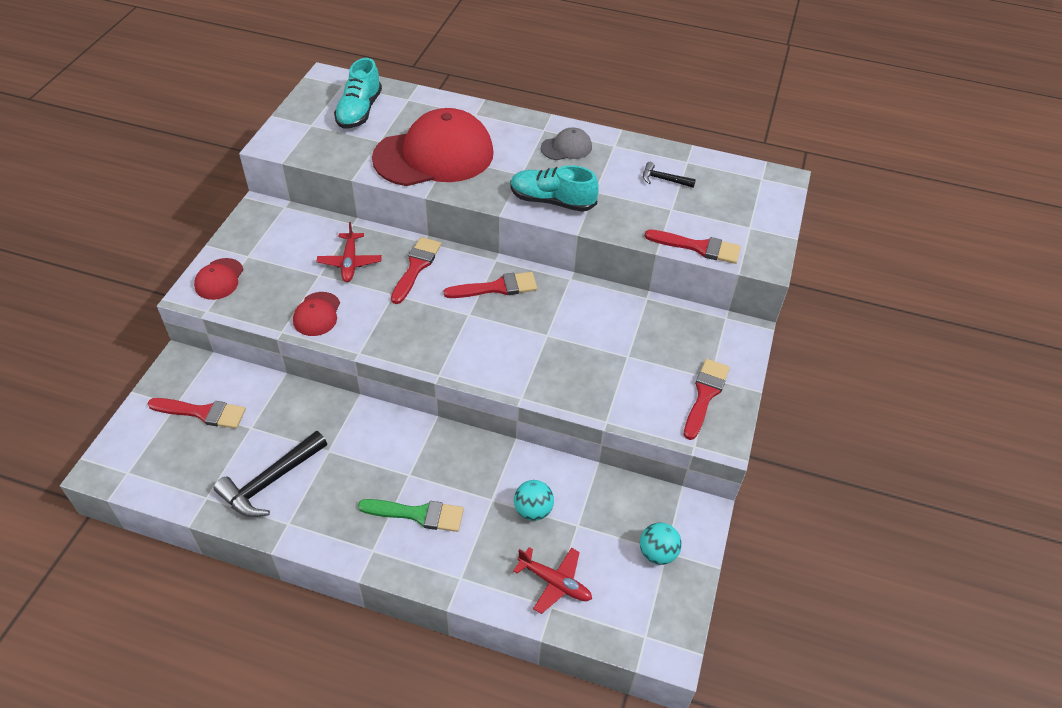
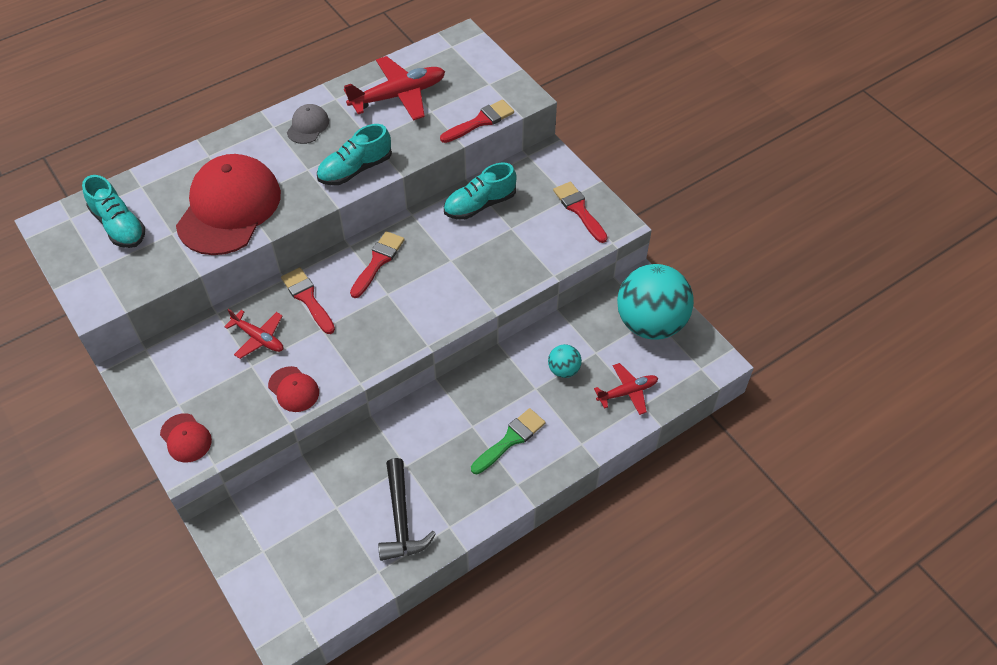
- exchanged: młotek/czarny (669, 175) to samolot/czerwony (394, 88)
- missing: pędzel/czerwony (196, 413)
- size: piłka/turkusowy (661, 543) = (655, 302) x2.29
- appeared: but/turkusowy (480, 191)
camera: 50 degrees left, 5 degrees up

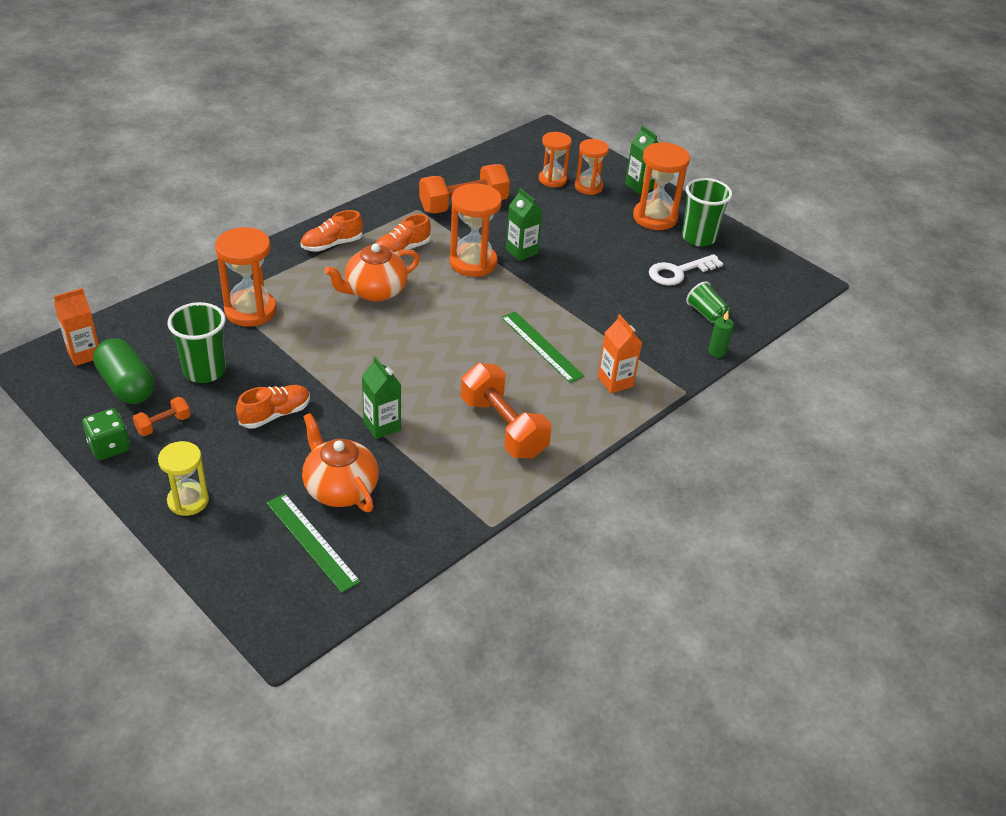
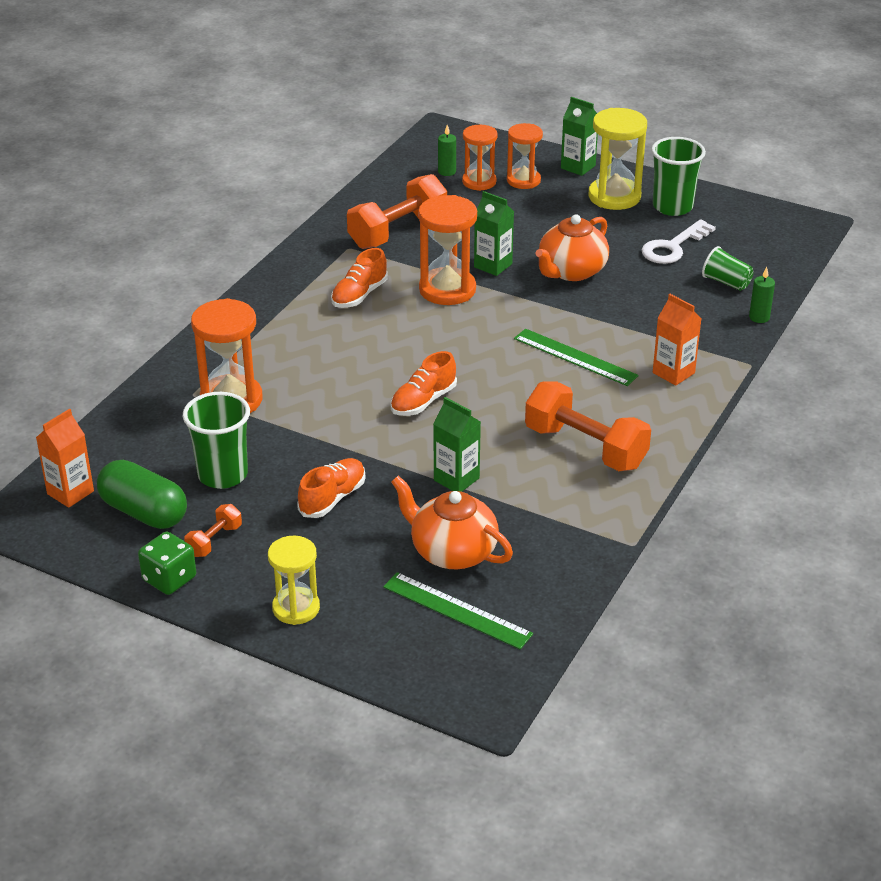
- colour: klepsydra/pomarańczowy (661, 186) to klepsydra/żółty (618, 159)
- relocated: but/pomarańczowy (332, 231) to (424, 383)
- relocated: imbryk/pomarańczowy (372, 272) to (572, 247)
- appeared: świeca/zielony (447, 150)
camera: 15 degrees left, 5 degrees down

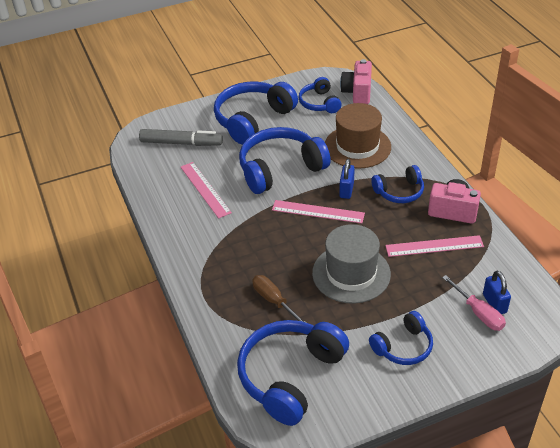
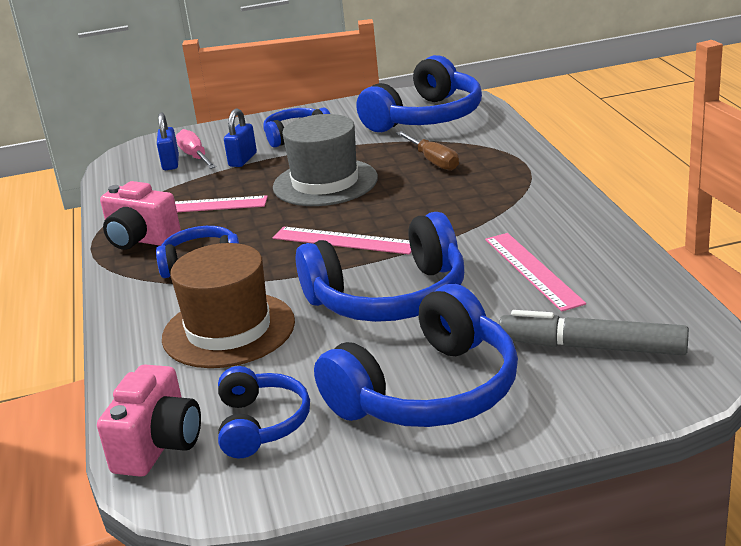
- relocated: kłódka/niebieski (347, 179) to (240, 138)
camera: 170 degrees left, 15 degrees down

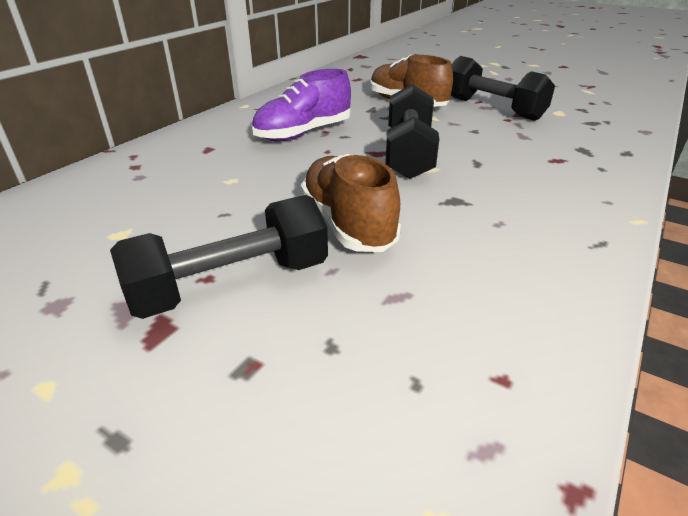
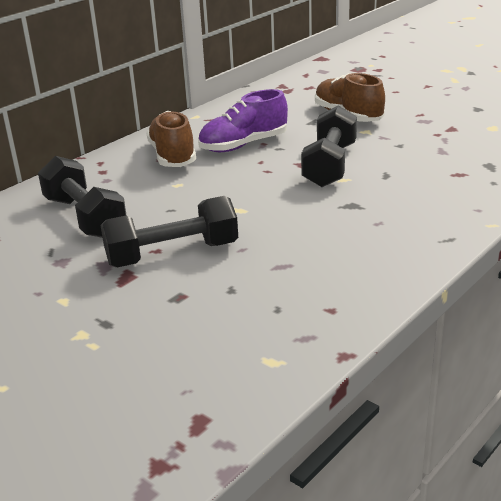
- relocated: hantel/czarny (503, 88) to (82, 197)
- relocated: but/brązowy (351, 203) to (171, 139)
camera: 10 degrees right, 5 degrees down

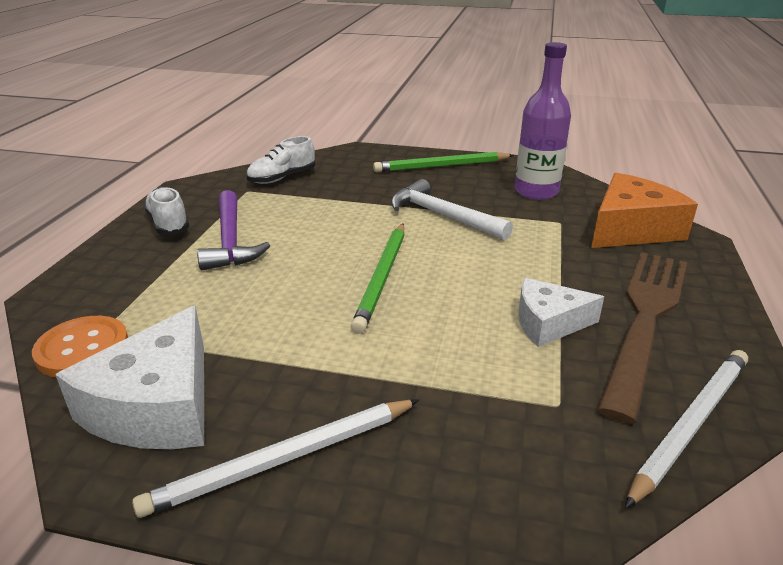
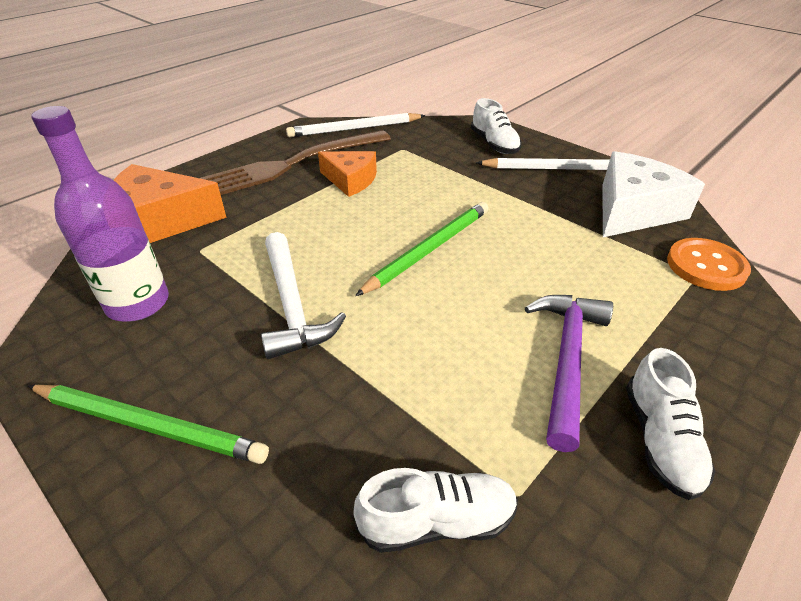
- colour: ser/biały (561, 312) to ser/pomarańczowy (347, 174)
- appeared: but/biały (496, 126)
camera: 150 degrees left, 10 degrees up

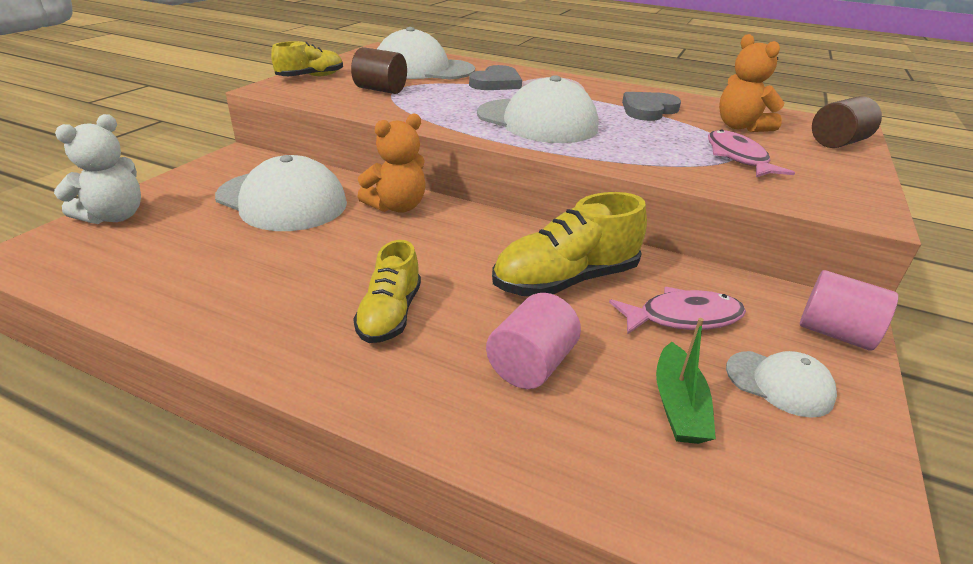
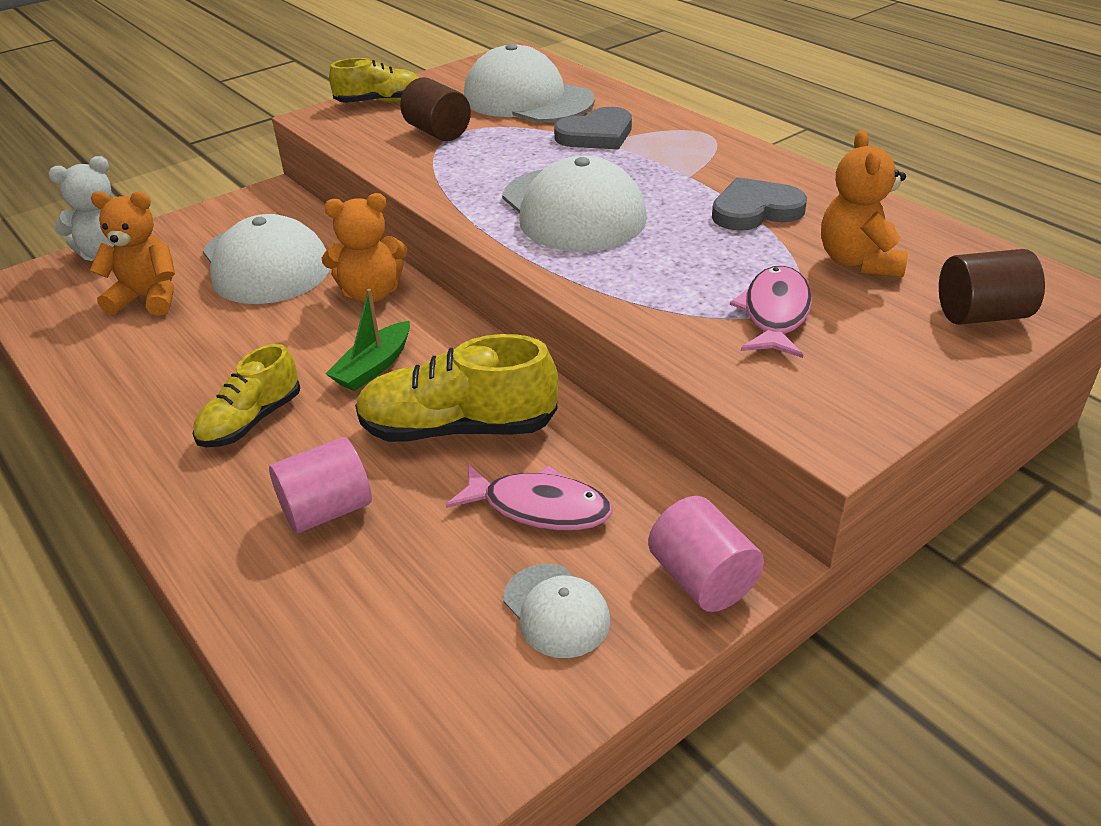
- relocated: łódka/zielony (686, 381) to (368, 340)
- appeared: miś/pomarańczowy (132, 253)
camera: 30 degrees right, 5 degrees up

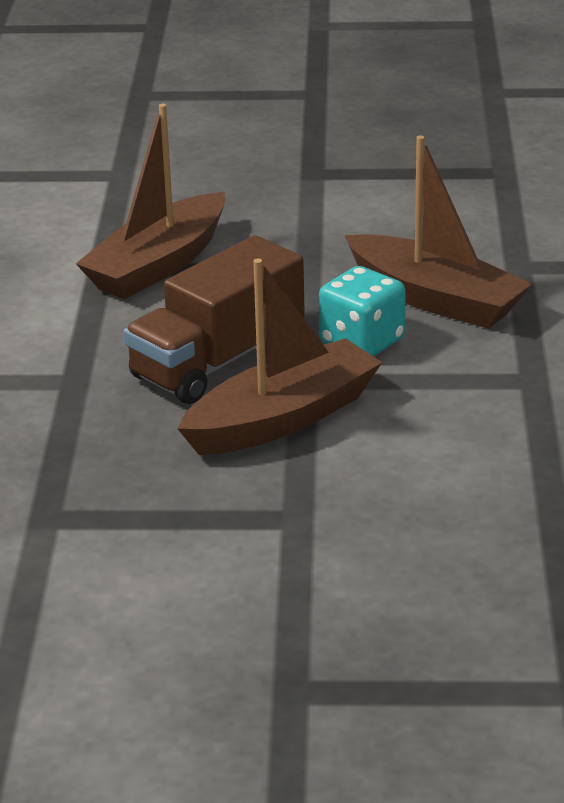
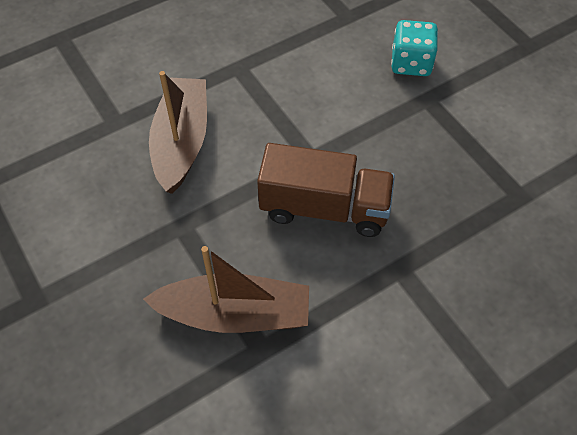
- missing: łódka/brązowy (280, 357)
- relocated: kostka do gry/turkusowy (362, 311) to (414, 48)
camera: 125 degrees left, 25 degrees up

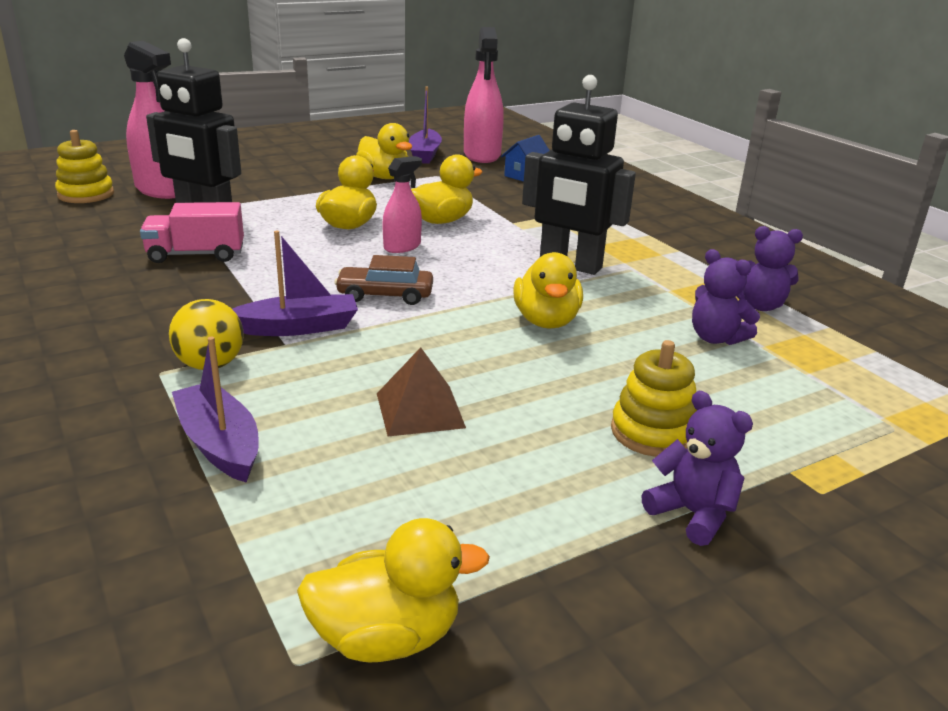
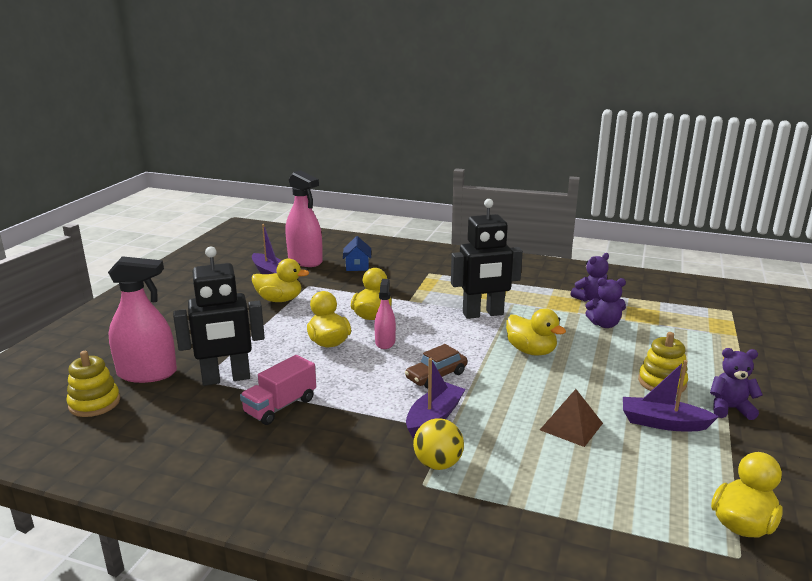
- relocated: łódka/fioletowy (215, 409) to (671, 395)
camera: 40 degrees left, 5 degrees down

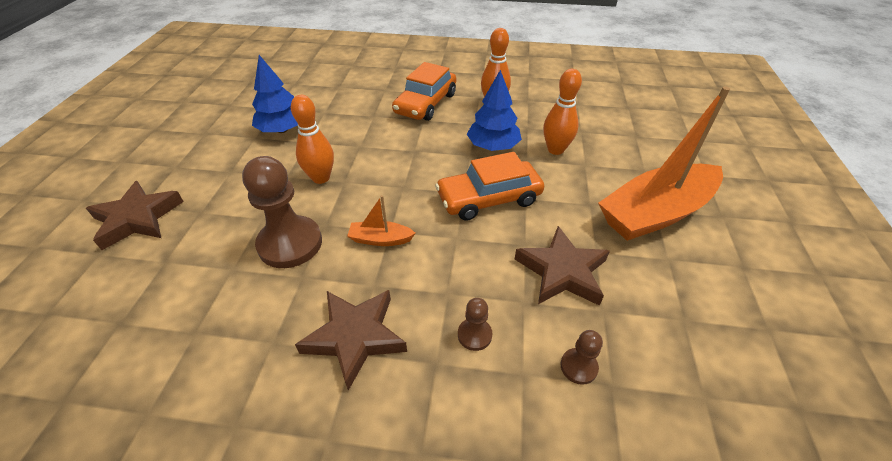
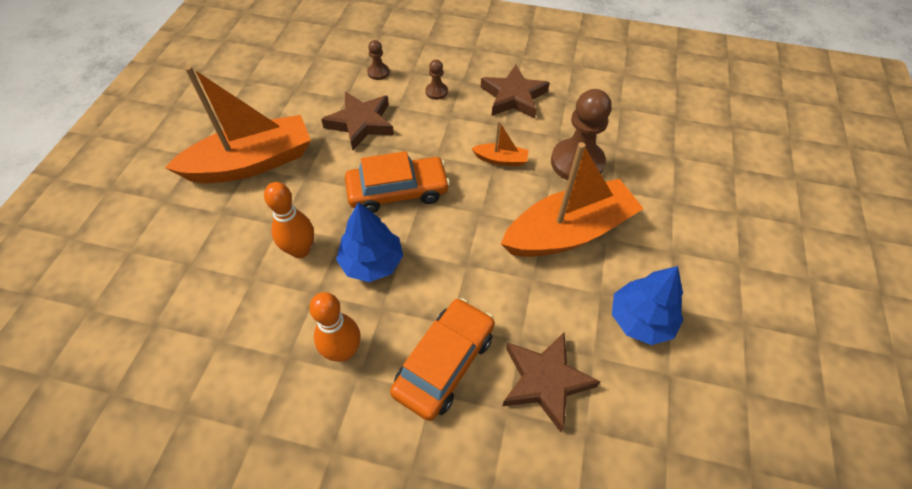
- exchanged: kręgiel/pomarańczowy (312, 139) to łódka/pomarańczowy (572, 199)
- relocated: gwiazda/brązowy (135, 215) to (551, 382)
camera: 175 degrees left, 10 degrees up

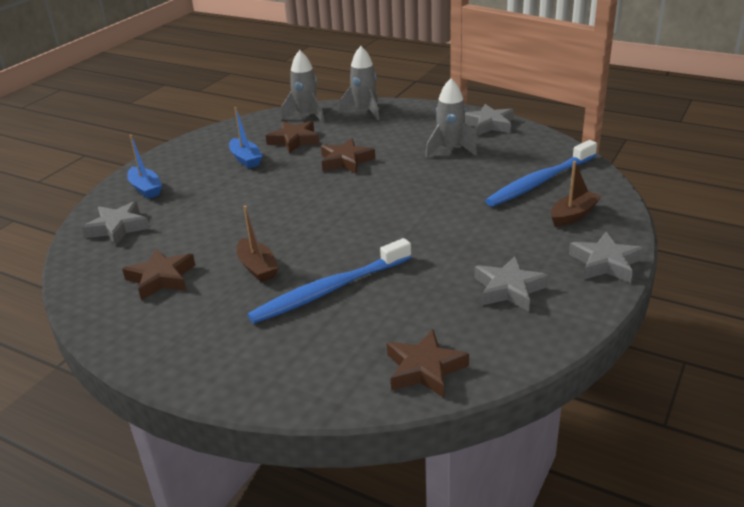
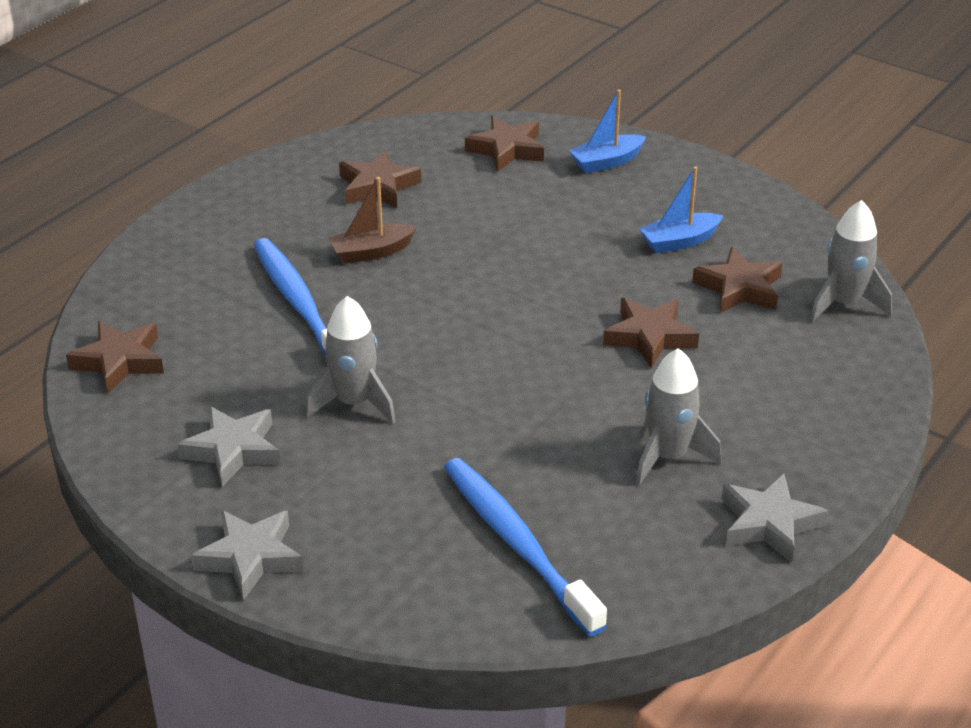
- relocated: rakieta/szary (359, 83) to (350, 359)
- missing: łódka/brązowy (576, 194)
- colour: gwiazda/szary (115, 223) to gwiazda/brązowy (504, 144)
camera: 95 degrees right, 5 degrees up

